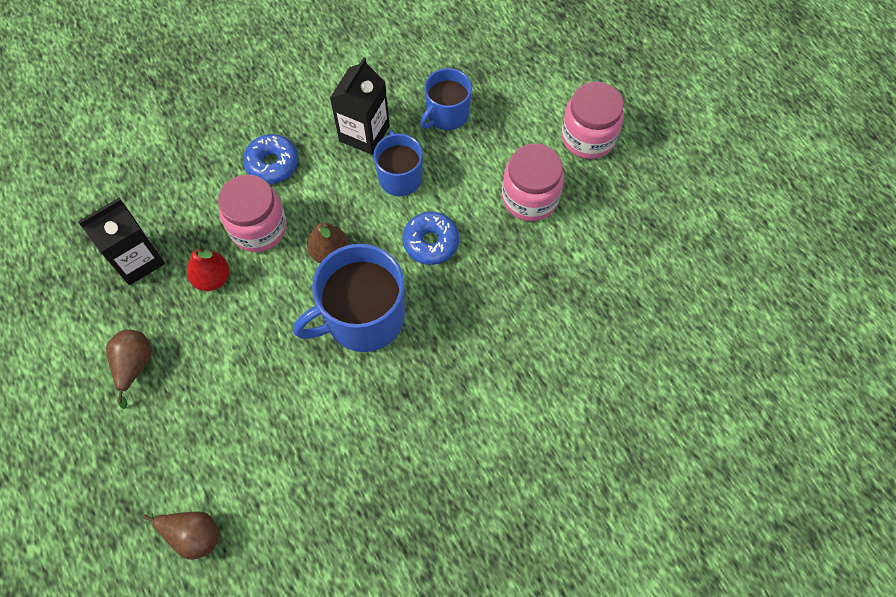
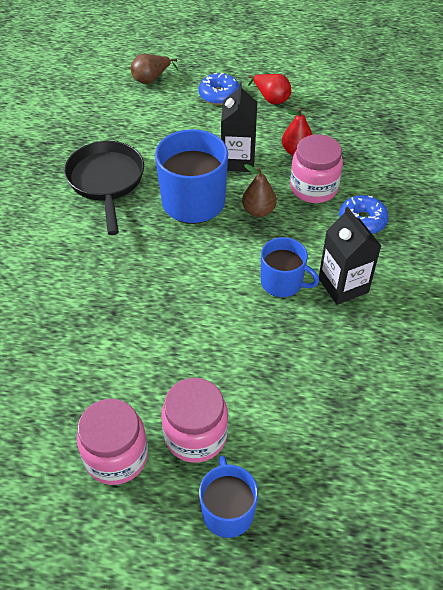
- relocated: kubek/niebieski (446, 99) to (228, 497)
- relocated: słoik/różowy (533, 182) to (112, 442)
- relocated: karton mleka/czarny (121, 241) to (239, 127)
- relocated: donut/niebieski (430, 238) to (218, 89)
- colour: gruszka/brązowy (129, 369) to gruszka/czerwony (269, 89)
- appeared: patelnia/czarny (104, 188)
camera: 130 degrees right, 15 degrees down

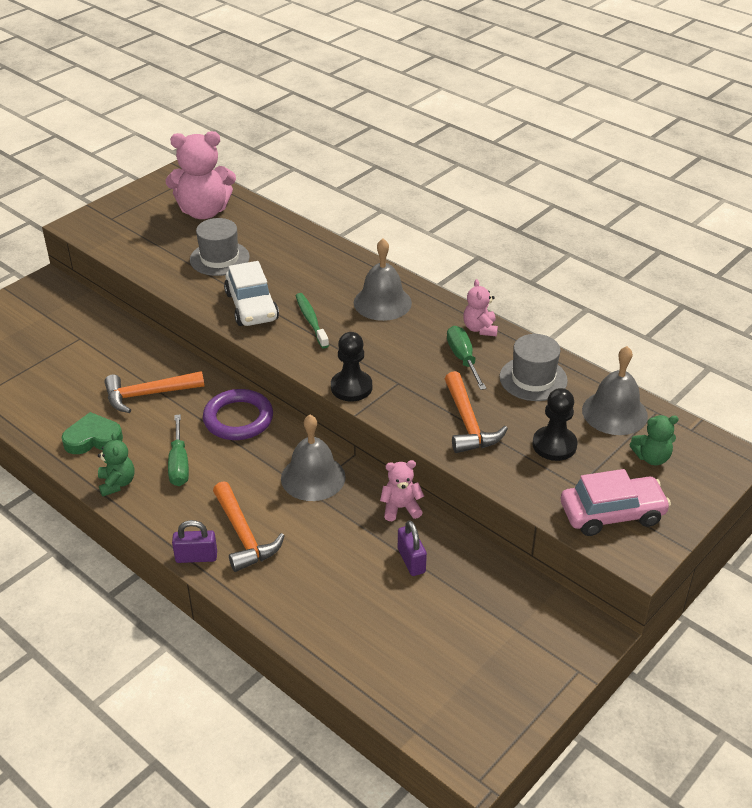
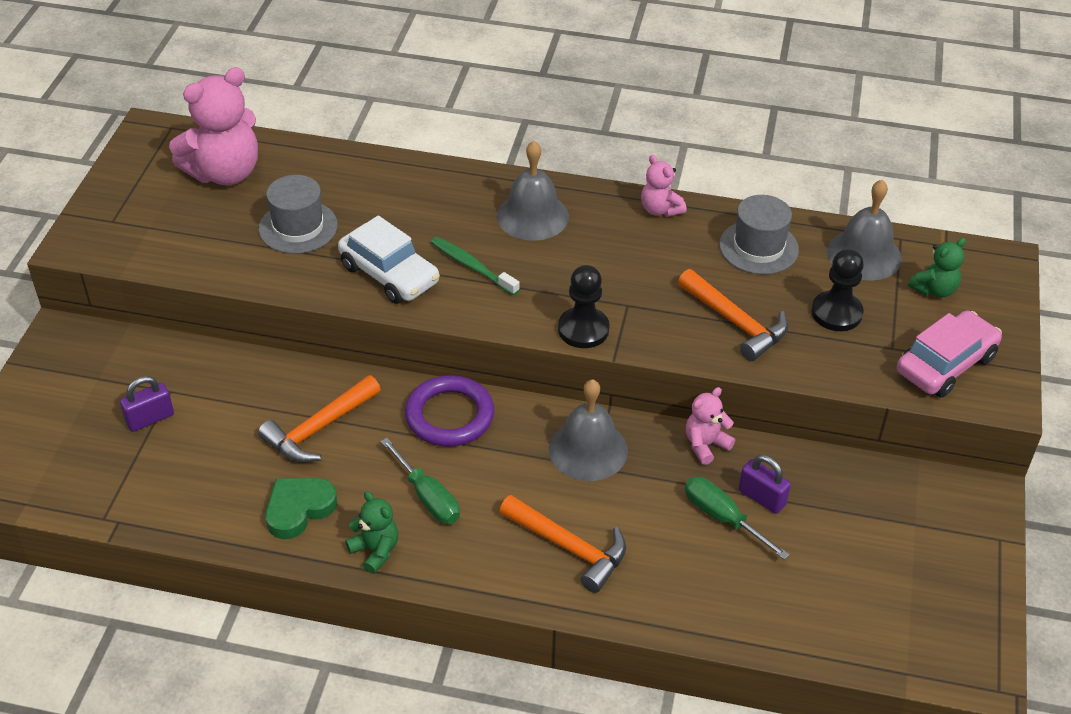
- relocated: śrubokręt/zielony (466, 358) to (737, 518)
- relocated: kłódka/fioletowy (194, 541) to (147, 404)
camera: 30 degrees left, 5 degrees up

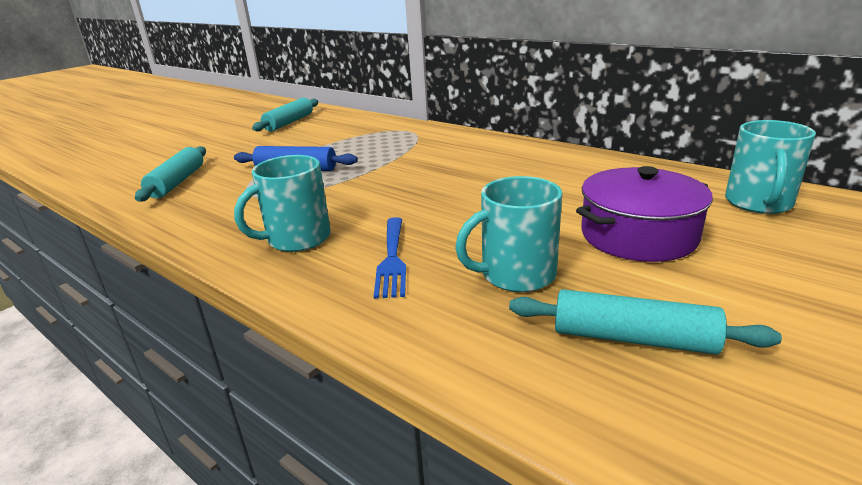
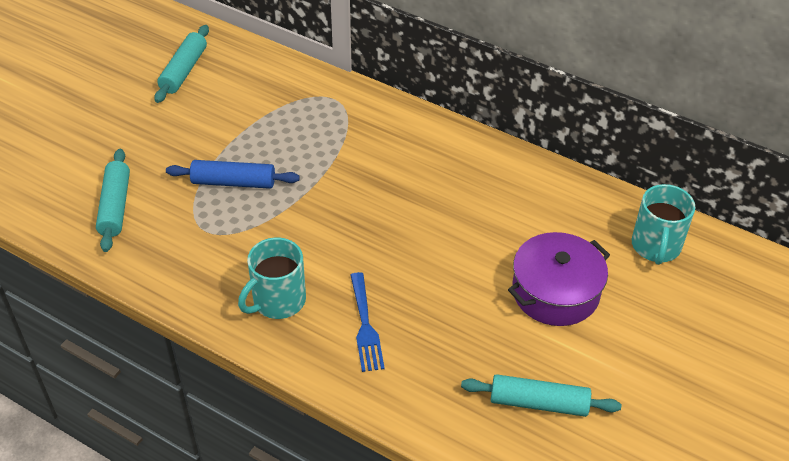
- missing: kubek/turkusowy (508, 234)
camera: 10 degrees left, 20 degrees up

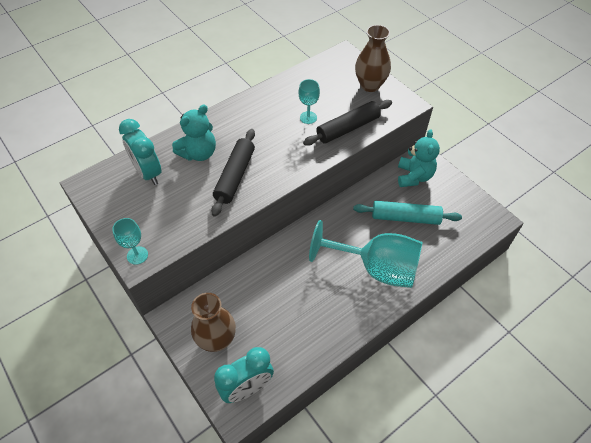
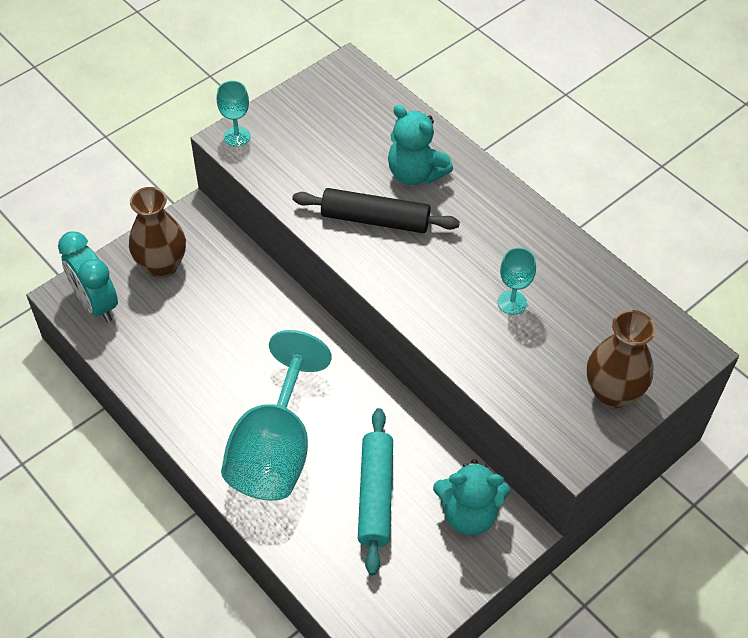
- missing: wałek do ciasta/czarny (347, 123)
- missing: budzik/turkusowy (140, 152)
camera: 85 degrees right, 0 degrees up

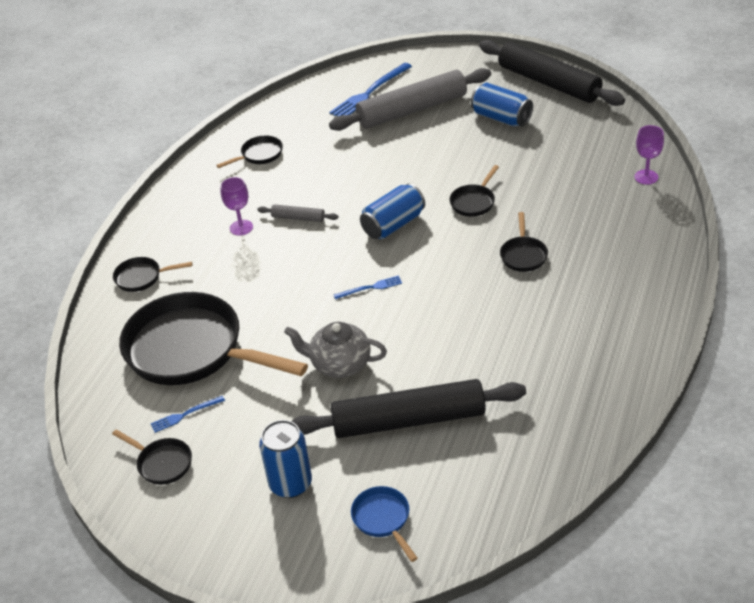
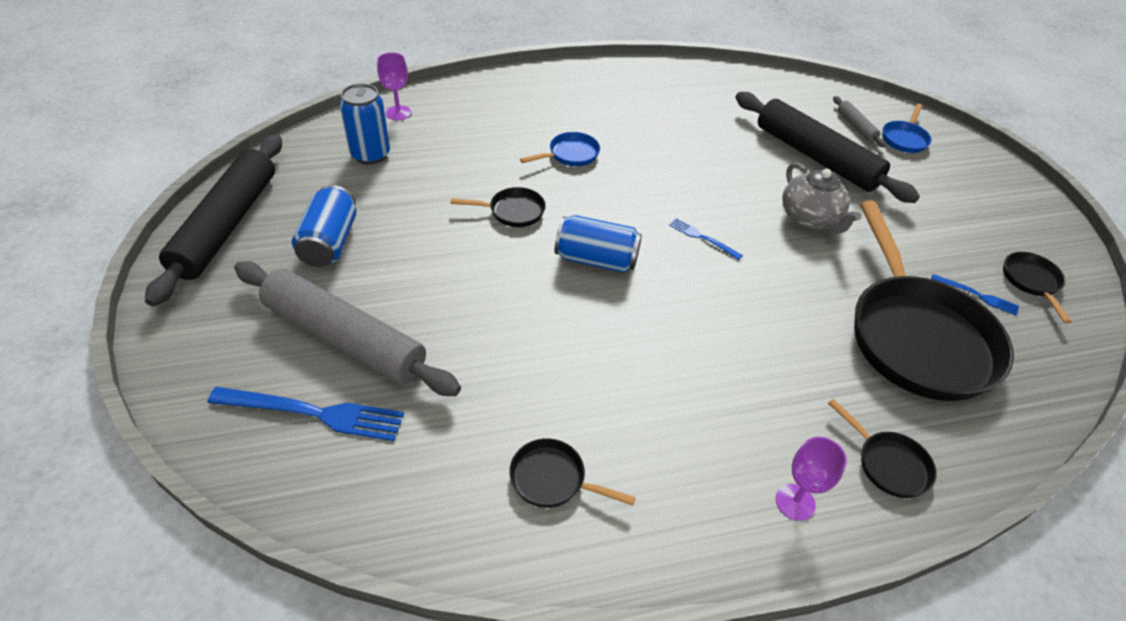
- relocated: kielich/fioletowy (236, 206) to (811, 479)
- relocated: wałek do ciasta/szary (298, 213) to (859, 121)
- colour: patelnia/czarny (524, 242) to patelnia/niebieski (560, 149)
- relocated: puszka/niebieski (285, 459) to (364, 123)
camera: 130 degrees left, 5 degrees up

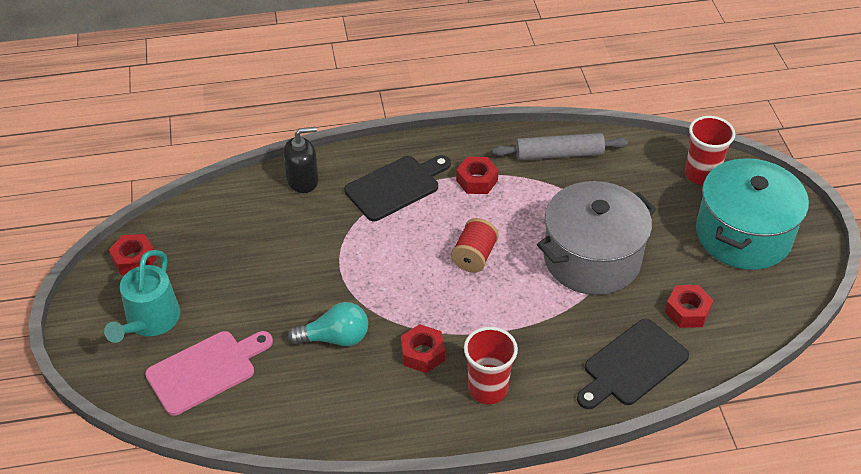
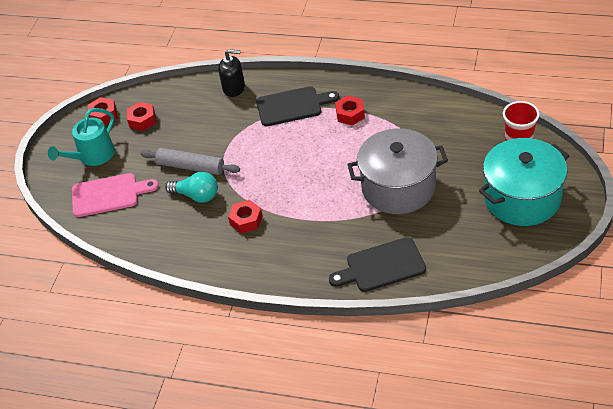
- relocated: wałek do ciasta/szary (560, 147) to (190, 161)
- missing: szpulka/czerwony (475, 245)
- relocated: nakrętka/czerwony (689, 306) to (141, 116)
- missing: szklanka/czerwony (491, 365)
camera: 30 degrees right, 0 degrees up

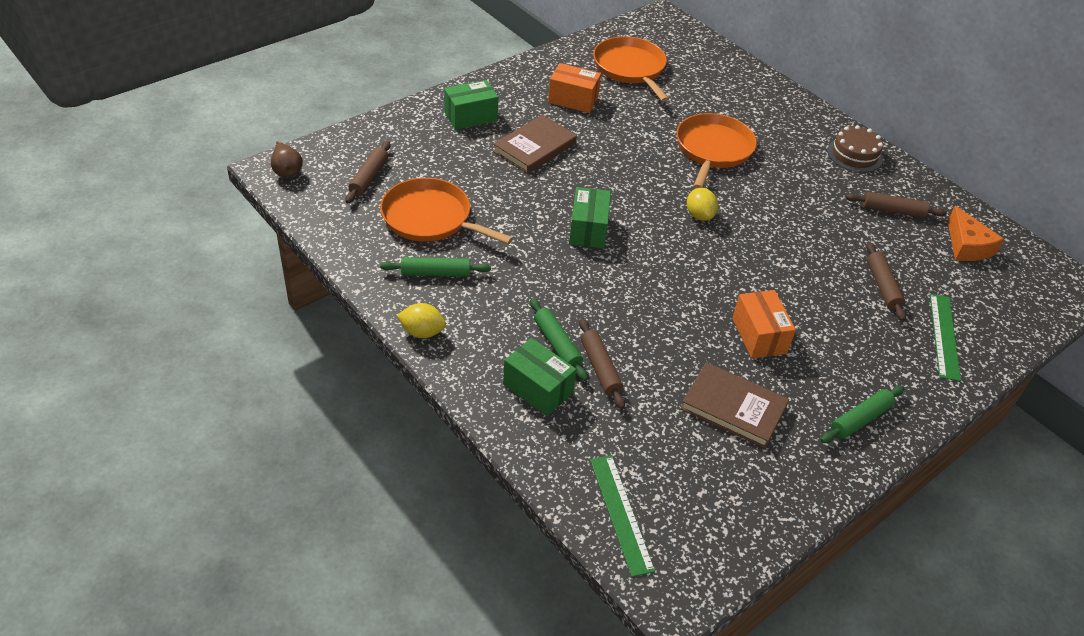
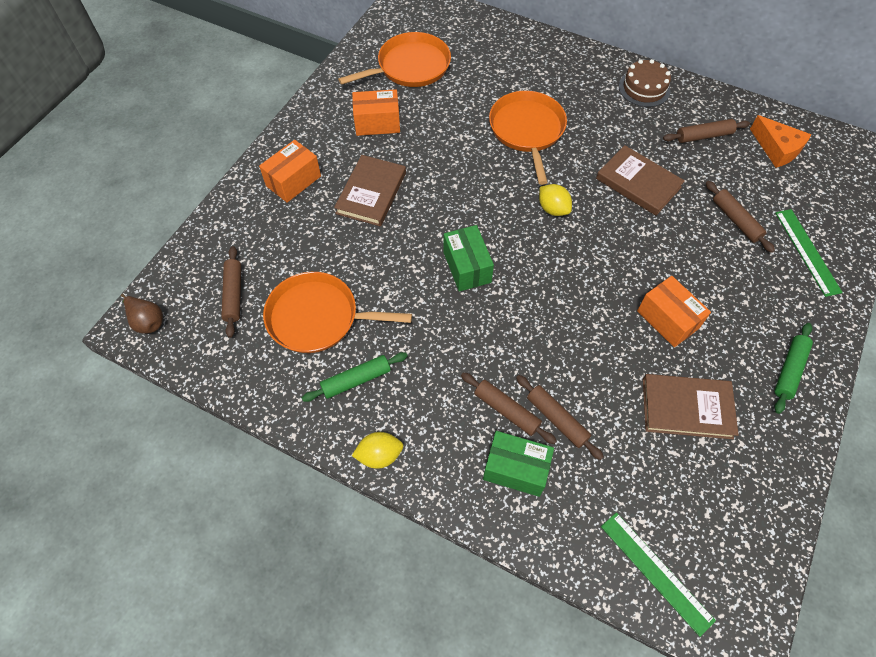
- spun: patelnia/pomarańczowy (631, 69) = (394, 59) 105 degrees clockwise
- colour: pudełko/zielony (471, 105) to pudełko/pomarańczowy (290, 171)
- colour: wałek do ciasta/zielony (559, 339) to wałek do ciasta/brązowy (509, 408)
- appeared: książka/brązowy (640, 180)
camera: 20 degrees left, 15 degrees up

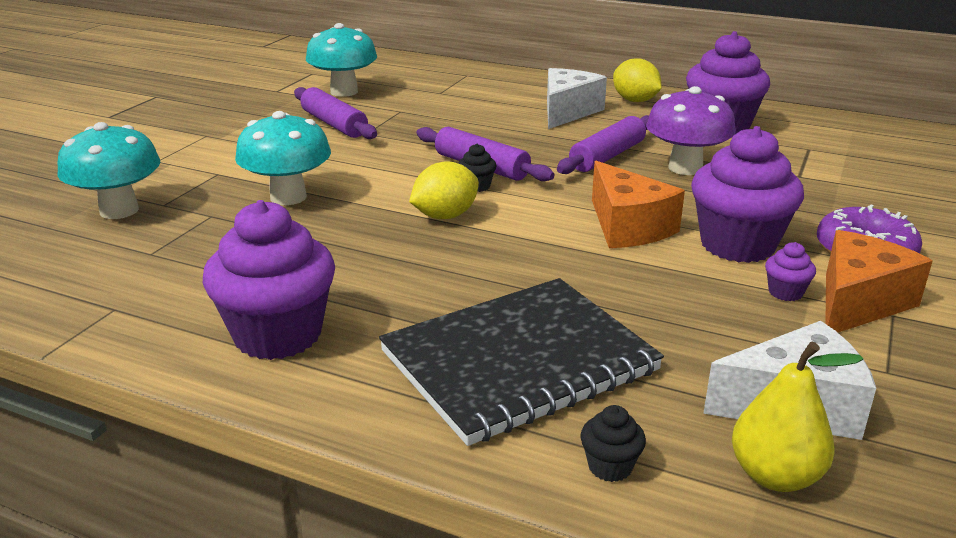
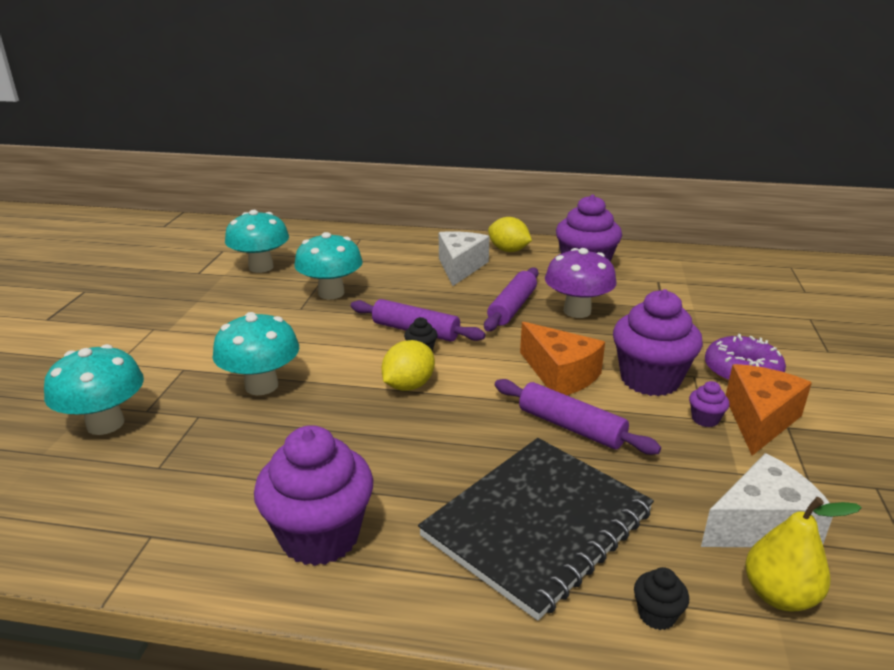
- relocated: wałek do ciasta/fioletowy (335, 113) to (578, 417)
- appeared: grzyb/turkusowy (328, 265)
camera: 15 degrees left, 0 degrees up

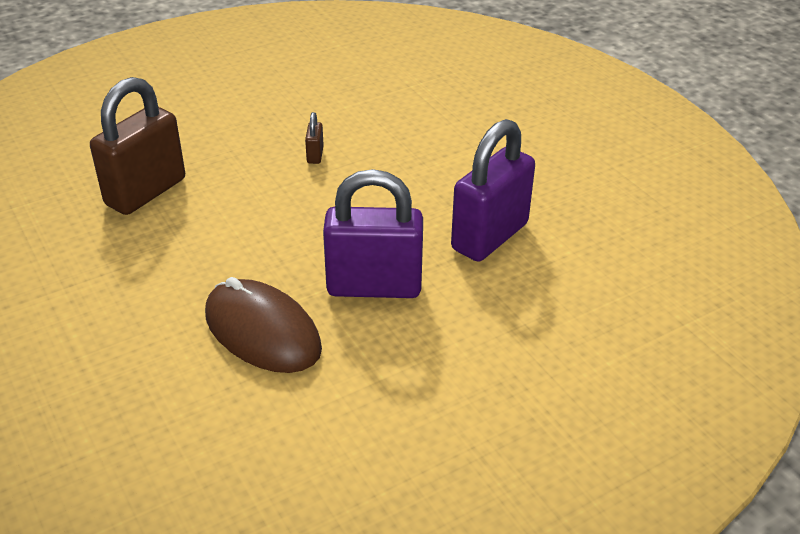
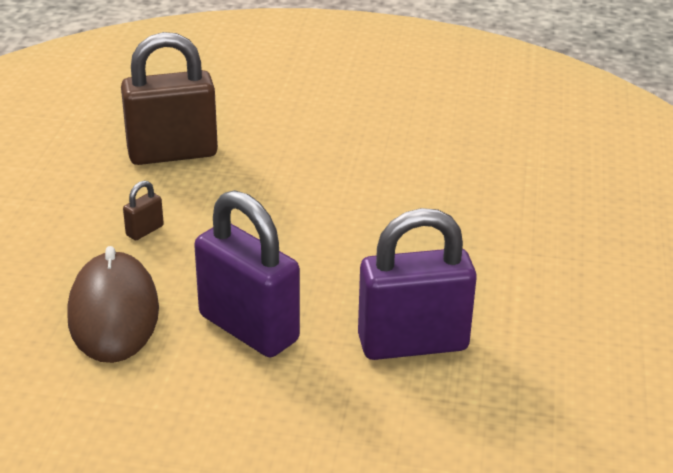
- relocated: kłódka/brązowy (314, 138) to (143, 210)
camera: 40 degrees right, 5 degrees down

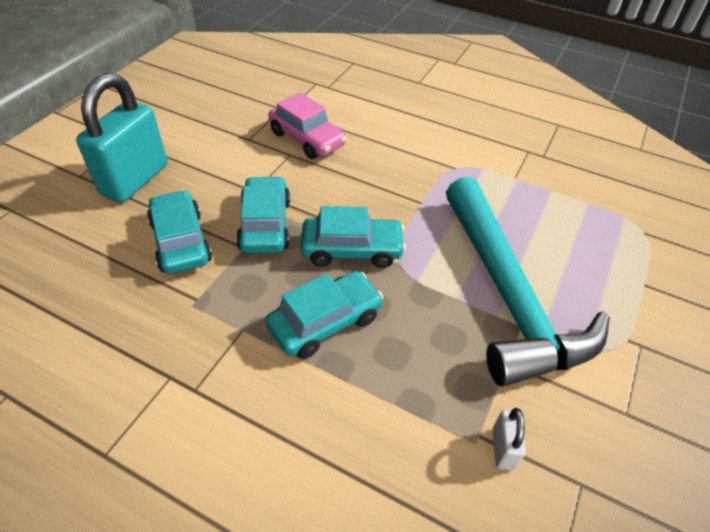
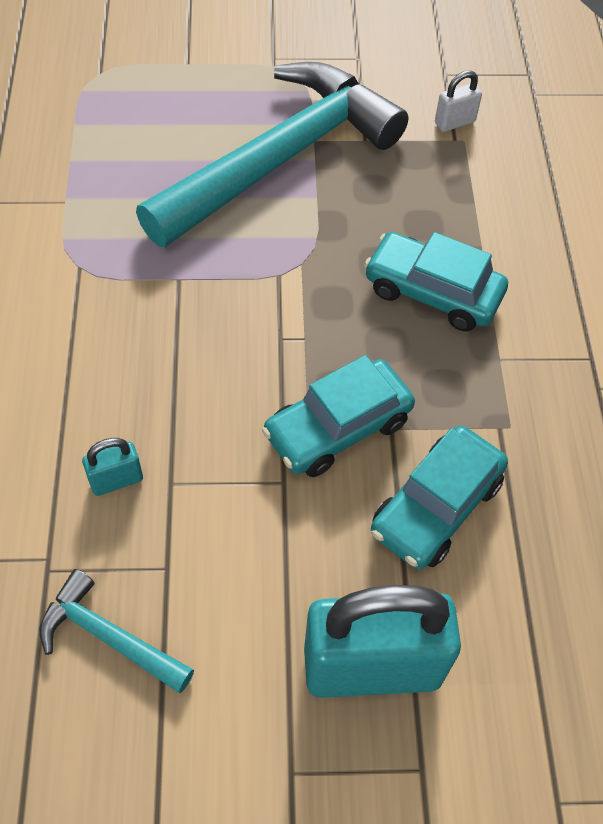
- exchanged: samochód/różowy (308, 125) to kłódka/turkusowy (112, 467)
- missing: samochód/turkusowy (353, 237)
- appeared: młotek/turkusowy (116, 631)
camera: 120 degrees left, 10 degrees up

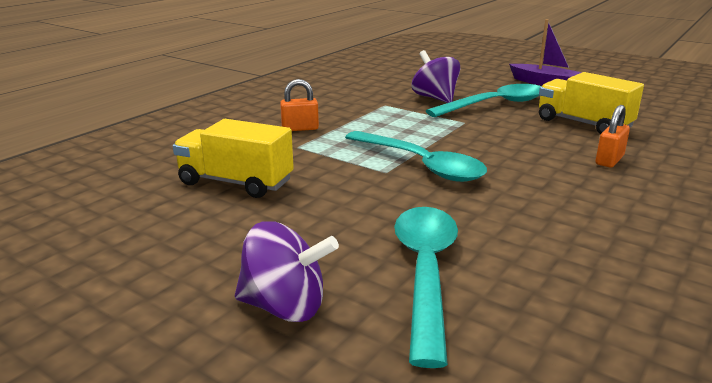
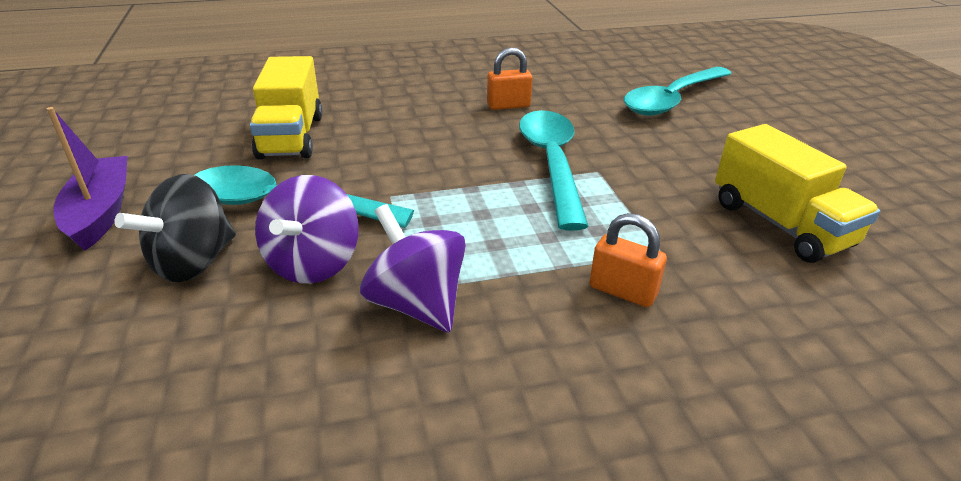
- relocated: kłódka/pomarańczowy (613, 136) to (509, 78)
- relocated: bączek/fioletowy (287, 271) to (413, 268)
- appeared: bączek/czarny (175, 228)
camera: 140 degrees left, 10 degrees up

